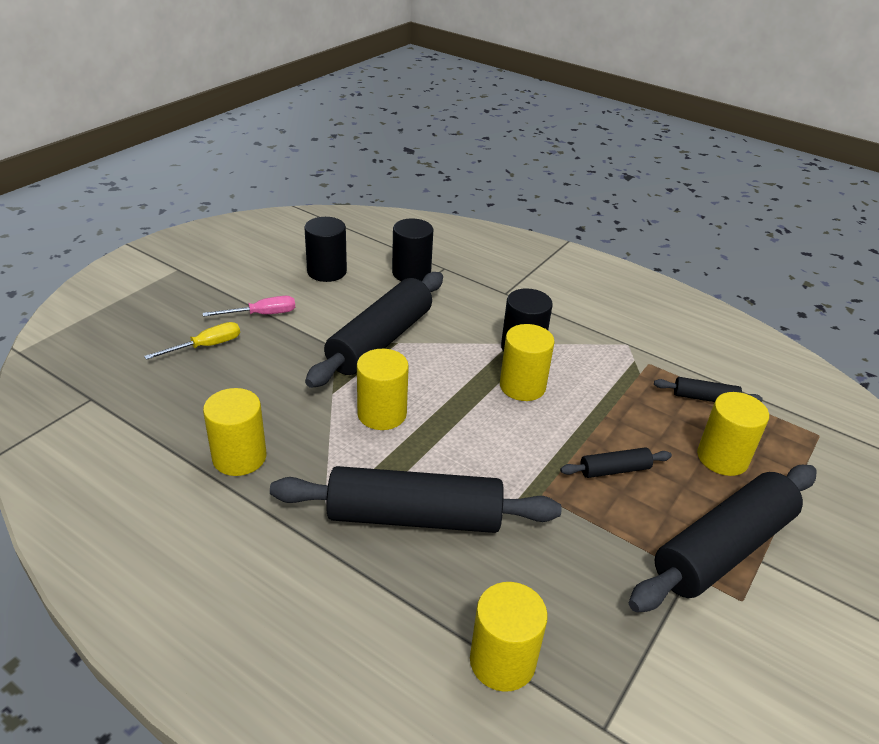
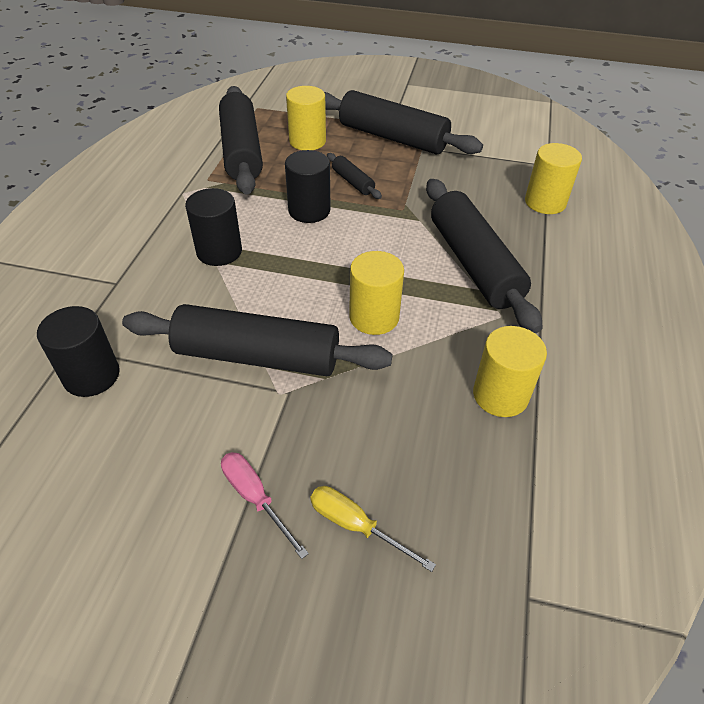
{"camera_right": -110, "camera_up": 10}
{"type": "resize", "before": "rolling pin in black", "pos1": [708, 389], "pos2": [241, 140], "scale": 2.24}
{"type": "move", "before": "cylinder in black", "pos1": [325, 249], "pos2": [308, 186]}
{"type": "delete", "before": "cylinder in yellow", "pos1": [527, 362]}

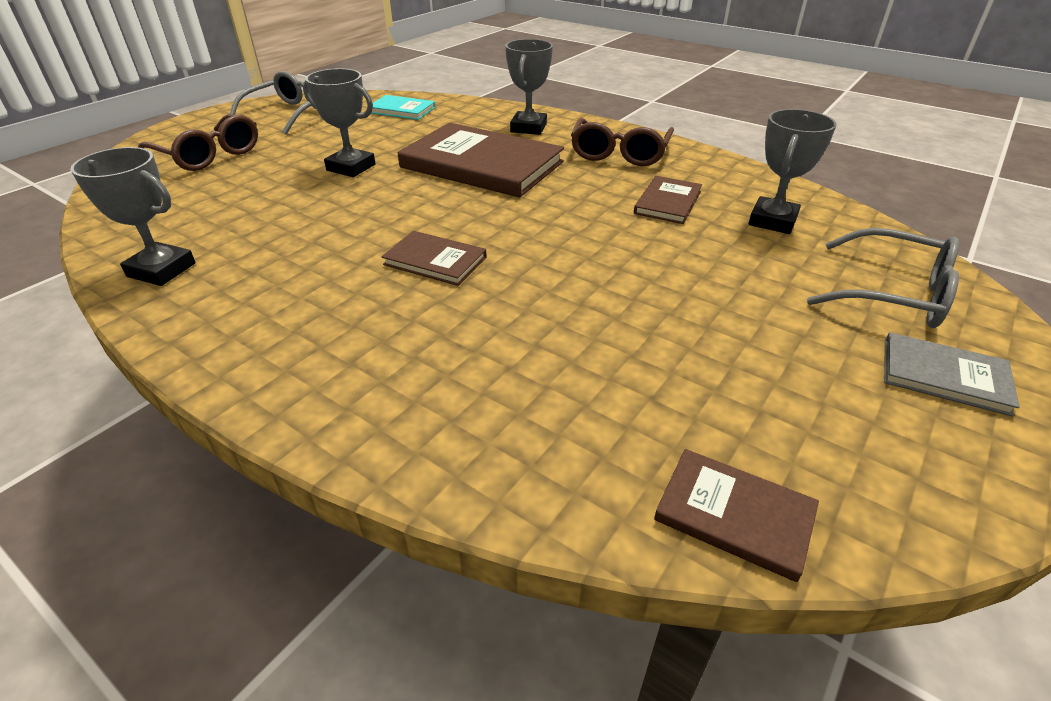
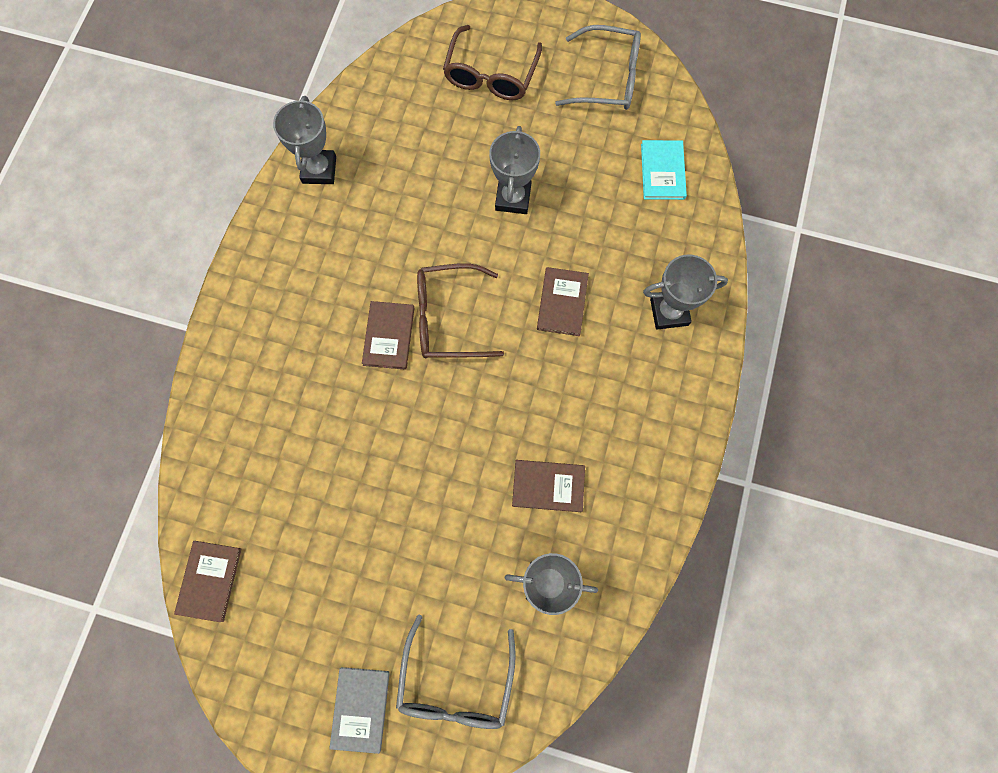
{"camera_right": 70, "camera_up": 35}
{"type": "move", "before": "glasses in brown", "pos1": [622, 142], "pos2": [460, 310]}
{"type": "resize", "before": "book in brown", "pos1": [481, 160], "pos2": [563, 301], "scale": 0.49}

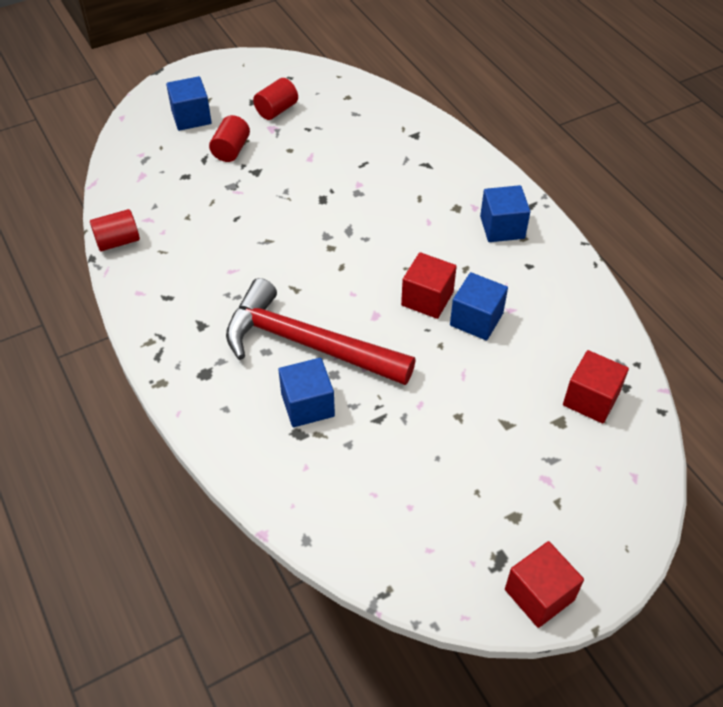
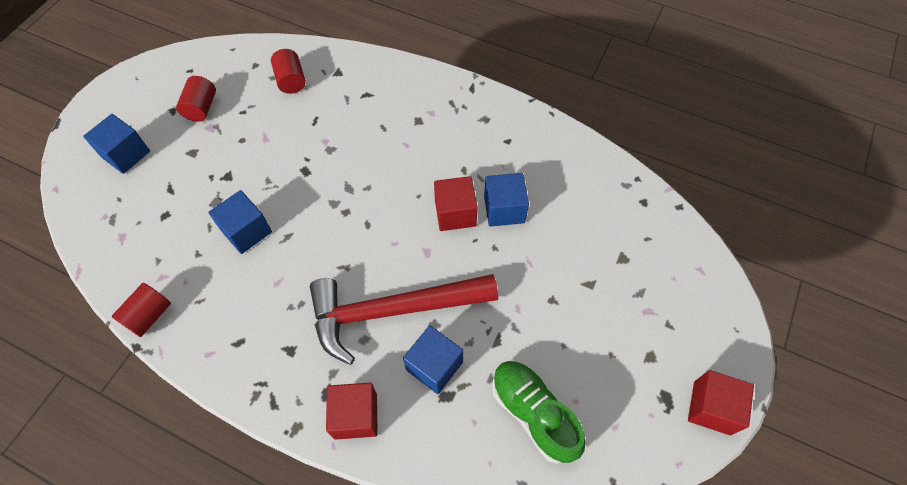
{"camera_right": -35, "camera_up": 10}
{"type": "move", "before": "cube in blue", "pos1": [505, 213], "pos2": [240, 222]}
{"type": "move", "before": "cylinder in red", "pos1": [229, 138], "pos2": [288, 71]}
{"type": "move", "before": "cube in red", "pos1": [596, 386], "pos2": [352, 411]}
{"type": "insert", "after": "shoe in green", "pos2": [539, 412]}

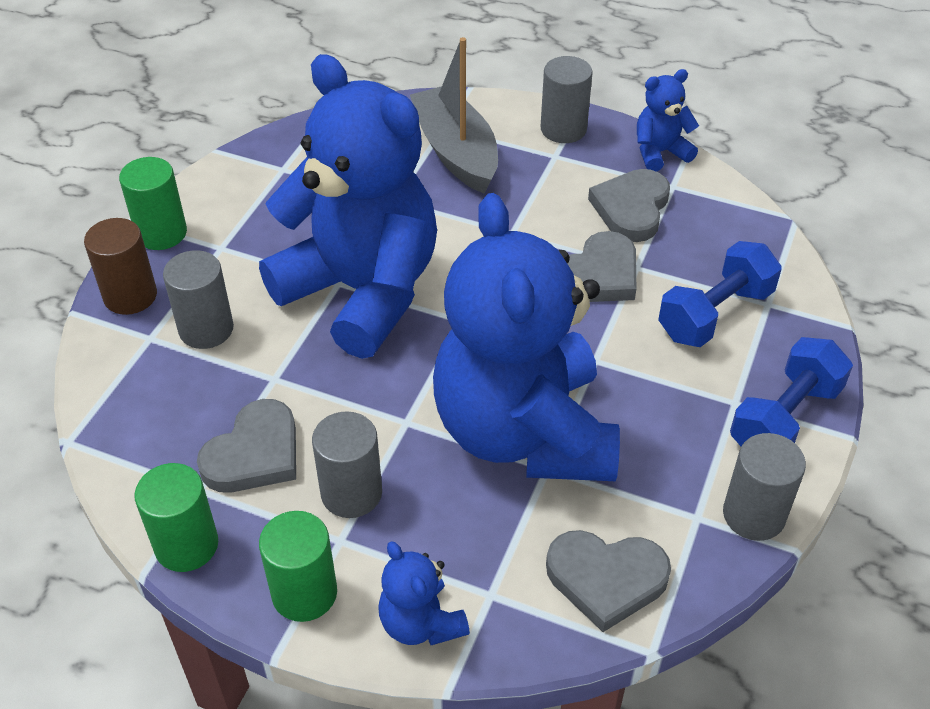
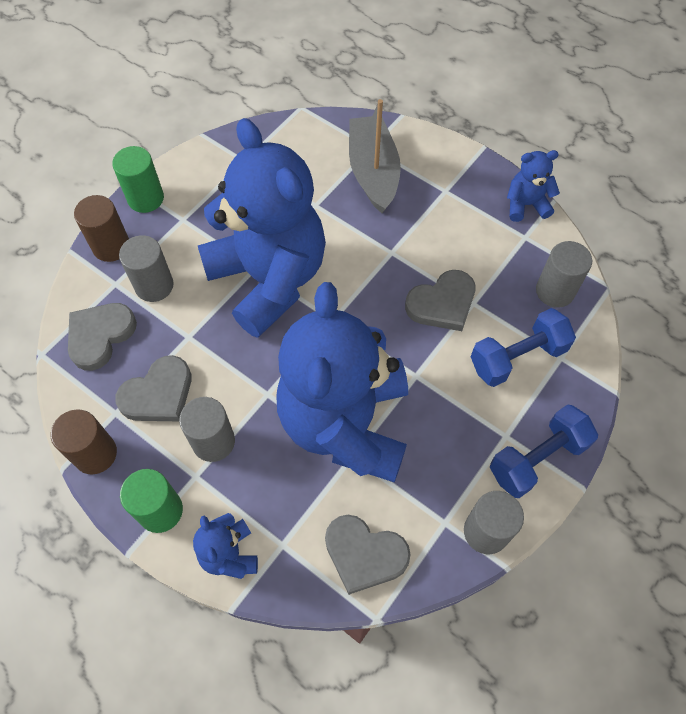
{"camera_right": 15, "camera_up": 15}
{"type": "recolor", "before": "cylinder in green", "after": "cylinder in brown", "pos1": [176, 517], "pos2": [84, 442]}
{"type": "move", "before": "heart in grey", "pos1": [629, 205], "pos2": [102, 337]}
{"type": "move", "before": "cylinder in grey", "pos1": [567, 99], "pos2": [564, 274]}

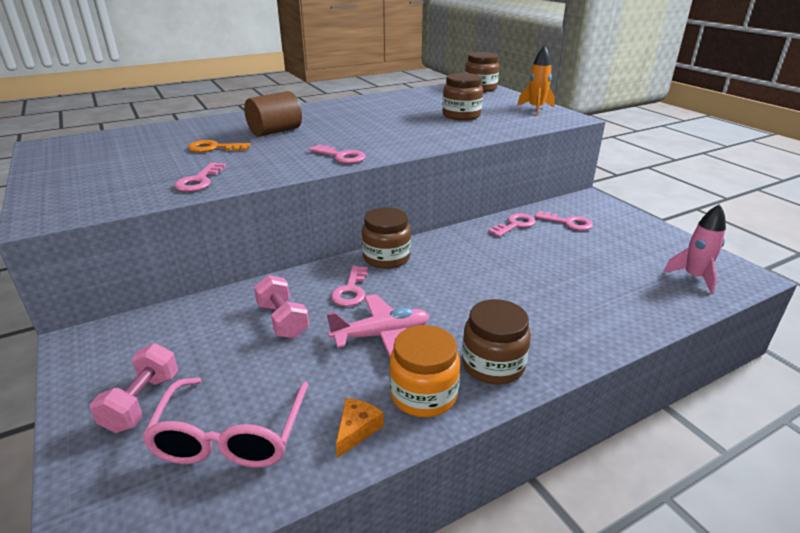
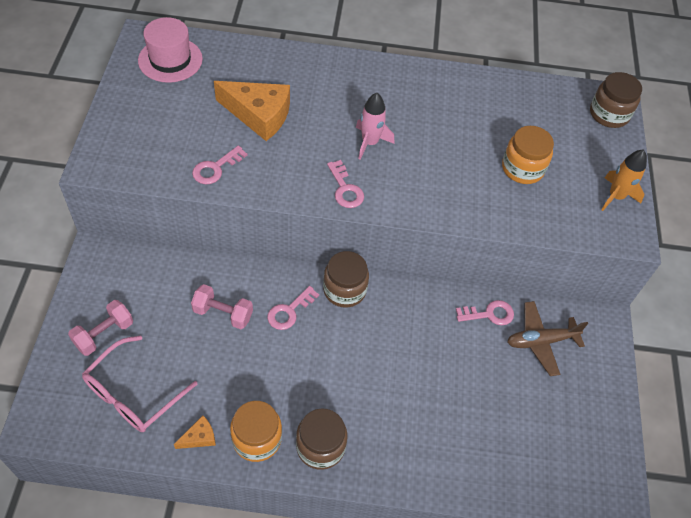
{"camera_right": 30, "camera_up": 25}
{"type": "insert", "after": "hat in pink", "pos2": [170, 50]}
{"type": "rotate", "before": "dumbbell in pink", "pos1": [281, 306], "pos2": [222, 306], "turn": -75}
{"type": "replace", "before": "key in orange", "after": "cheese in orange", "pos1": [219, 146], "pos2": [252, 111]}
{"type": "move", "before": "rocket in pink", "pos1": [694, 249], "pos2": [375, 126]}
{"type": "recolor", "before": "jar in brown", "after": "jar in orange", "pos1": [462, 96], "pos2": [528, 155]}
{"type": "replace", "before": "key in pink", "after": "plane in brown", "pos1": [564, 221], "pos2": [547, 338]}
{"type": "delete", "before": "cylinder in brown", "pos1": [273, 114]}
{"type": "delete", "before": "plane in pink", "pos1": [378, 325]}

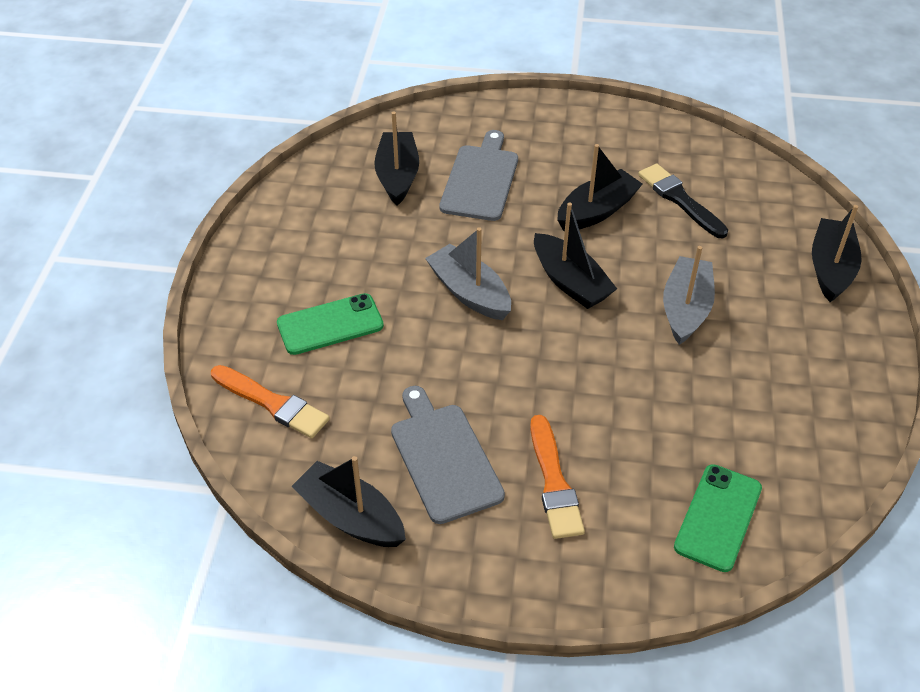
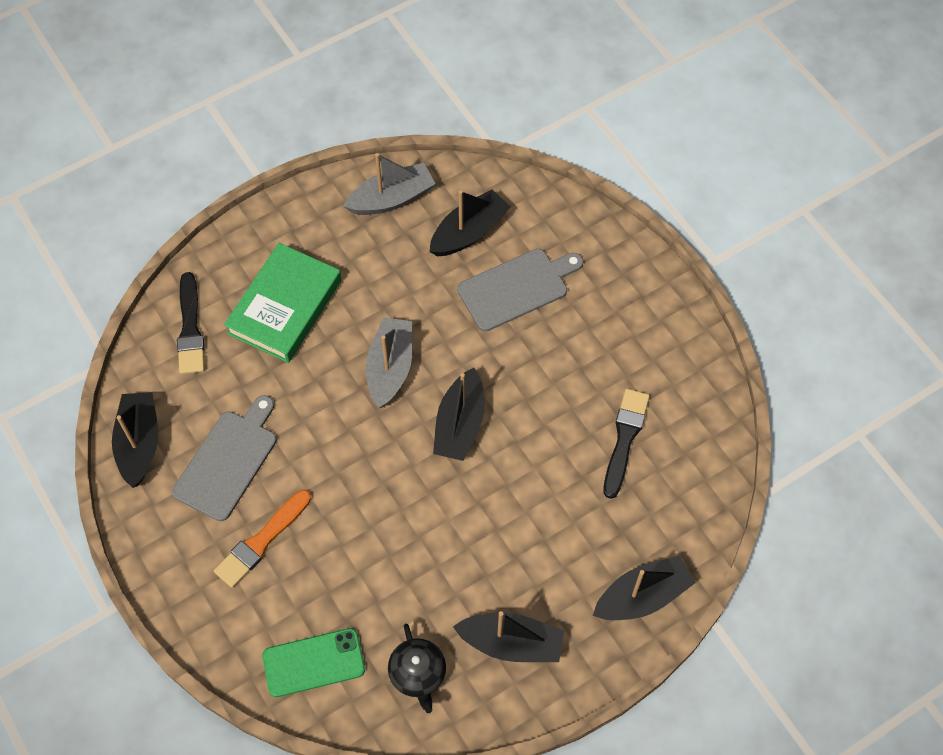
{"camera_right": 50, "camera_up": 15}
{"type": "recolor", "before": "brush in orange", "after": "brush in black", "pos1": [270, 401], "pos2": [191, 323]}
{"type": "replace", "before": "phone in green", "after": "book in green", "pos1": [330, 324], "pos2": [283, 303]}
{"type": "move", "before": "boat in grey", "pos1": [689, 295], "pos2": [389, 184]}
{"type": "insert", "after": "teapot in black", "pos2": [417, 668]}
{"type": "move", "before": "boat in black", "pos1": [599, 187], "pos2": [508, 636]}

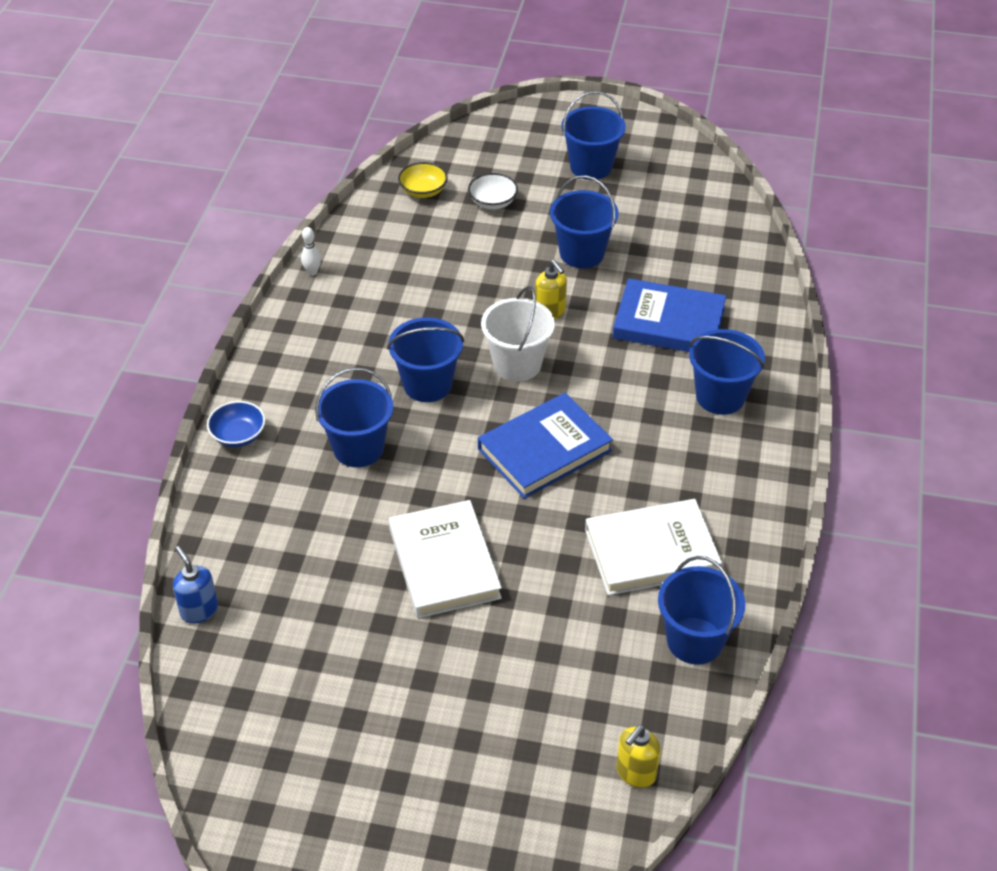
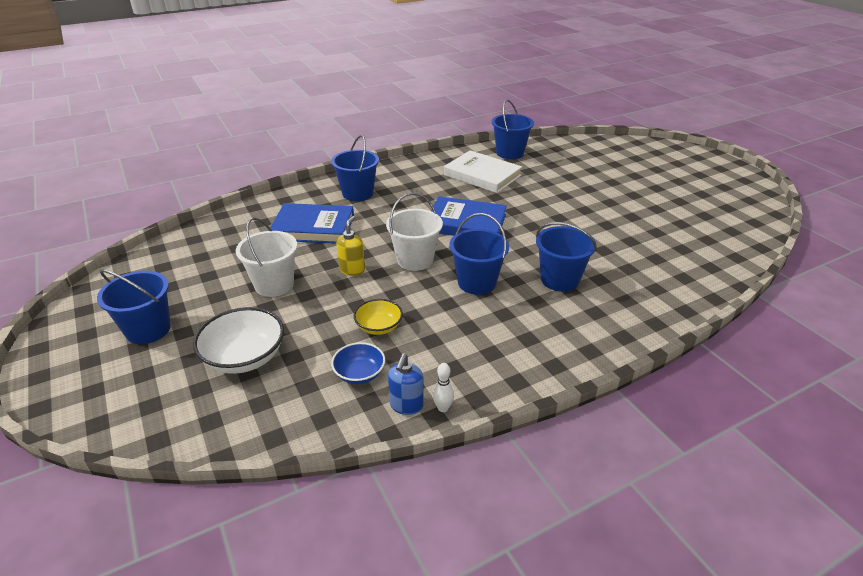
{"camera_right": -130, "camera_up": -10}
{"type": "resize", "before": "bowl in white", "pos1": [493, 191], "pos2": [238, 340], "scale": 1.67}
{"type": "recolor", "before": "bucket in blue", "after": "bucket in white", "pos1": [584, 222], "pos2": [266, 257]}
{"type": "rotate", "before": "book in blue", "pos1": [669, 315], "pos2": [312, 223], "turn": -60}
{"type": "move", "before": "bowl in blue", "pos1": [236, 424], "pos2": [358, 363]}
{"type": "move", "before": "bowl in yellow", "pos1": [423, 180], "pos2": [378, 317]}
{"type": "move", "before": "soap dispenser in blue", "pos1": [195, 584], "pos2": [406, 384]}
{"type": "delete", "before": "book in white", "pos1": [445, 559]}
{"type": "delete", "before": "soap dispenser in yellow", "pos1": [638, 756]}

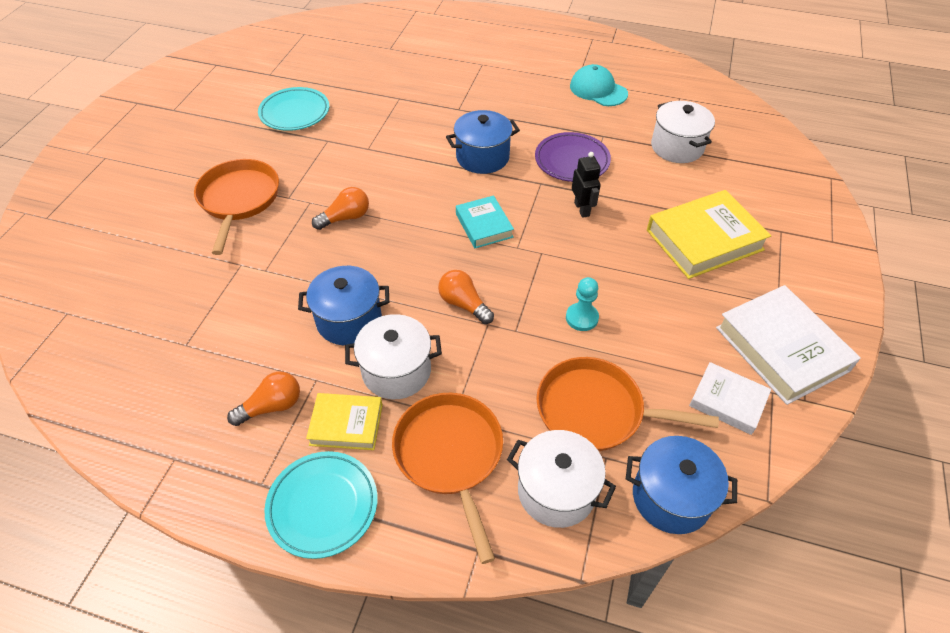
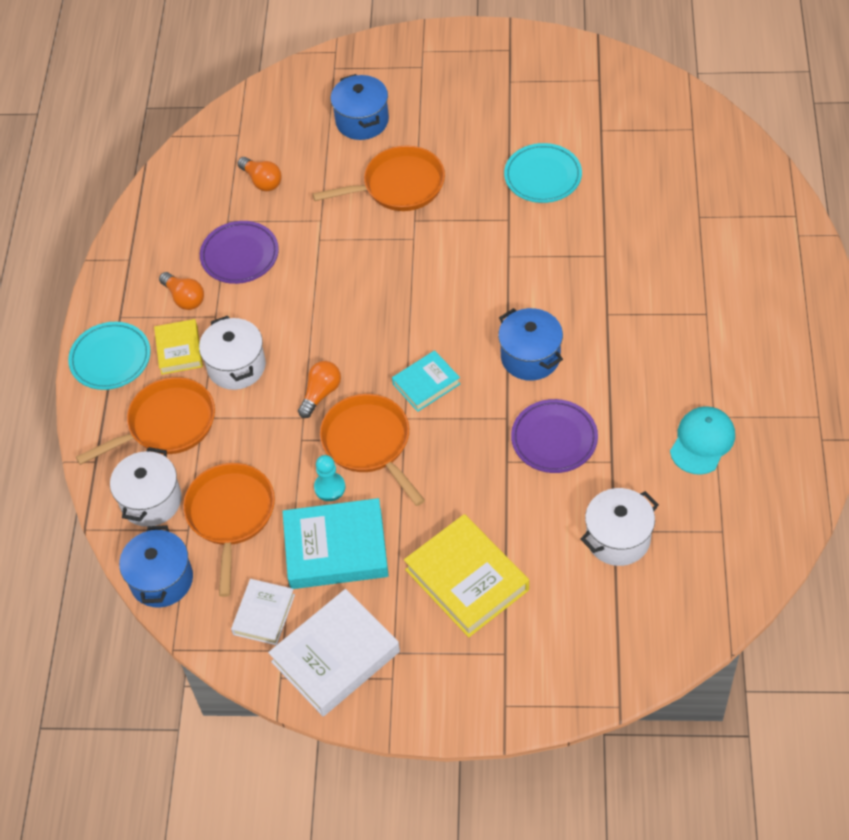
{"camera_right": 80, "camera_up": 5}
{"type": "insert", "after": "plate in purple", "pos2": [239, 252]}
{"type": "move", "before": "light bulb in orange", "pos1": [340, 208], "pos2": [259, 174]}
{"type": "insert", "after": "book in turquoise", "pos2": [335, 543]}
{"type": "insert", "after": "pan in orange", "pos2": [372, 450]}
{"type": "move", "before": "pot in blue", "pos1": [343, 305], "pos2": [360, 107]}
{"type": "delete", "before": "robot in black", "pos1": [586, 185]}

